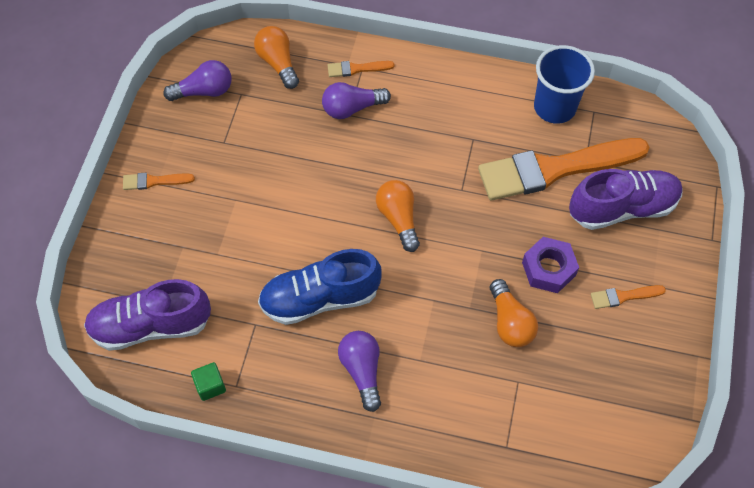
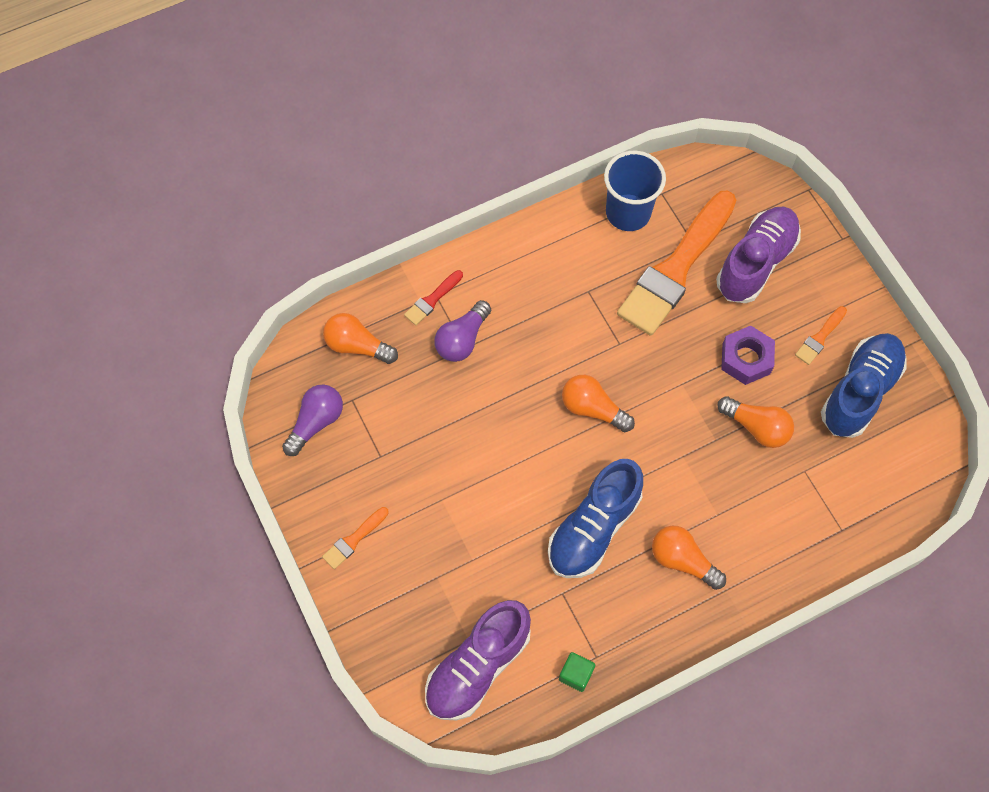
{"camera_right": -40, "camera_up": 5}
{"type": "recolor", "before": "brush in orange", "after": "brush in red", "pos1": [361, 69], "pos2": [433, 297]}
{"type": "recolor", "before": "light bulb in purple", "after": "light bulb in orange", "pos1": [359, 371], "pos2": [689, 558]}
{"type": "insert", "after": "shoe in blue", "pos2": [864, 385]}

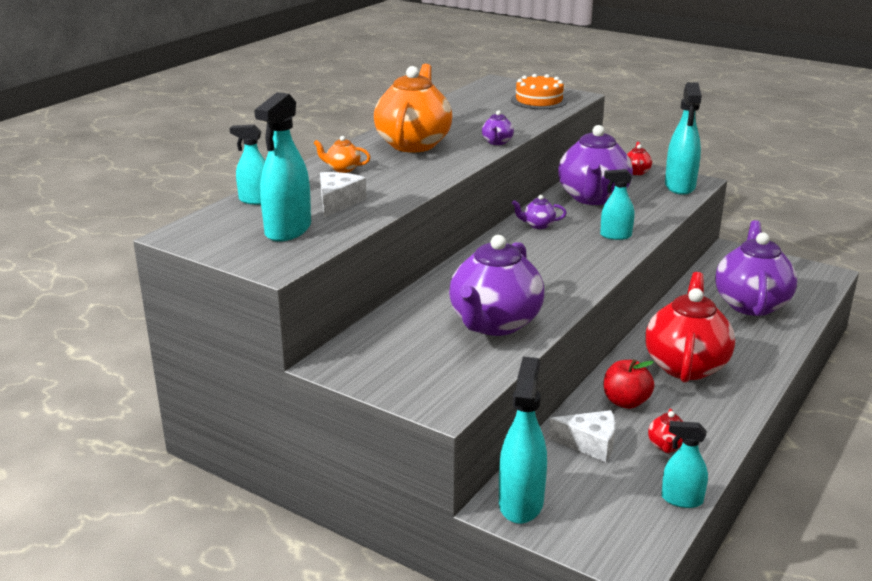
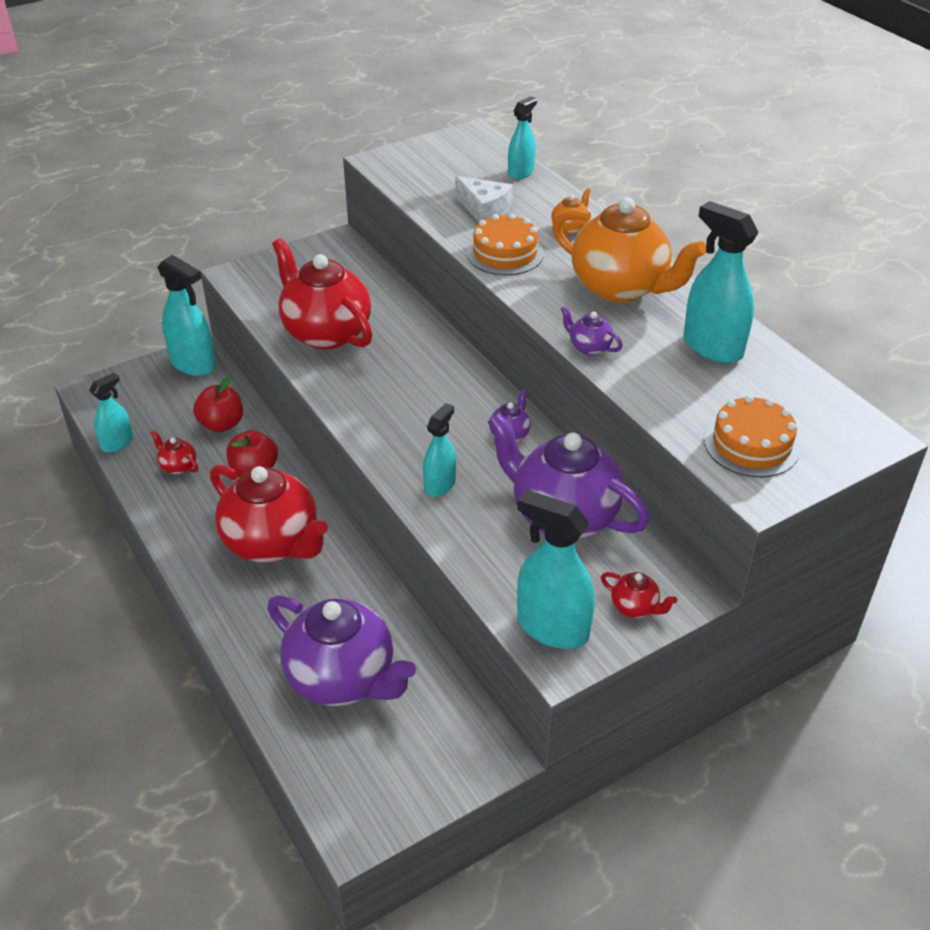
{"camera_right": 115, "camera_up": 15}
{"type": "replace", "before": "cheese in white", "after": "apple in red", "pos1": [582, 436], "pos2": [218, 404]}
{"type": "recolor", "before": "teapot in purple", "after": "teapot in red", "pos1": [496, 285], "pos2": [322, 294]}
{"type": "insert", "after": "cake in orange", "pos2": [505, 244]}
{"type": "move", "before": "spray bottle in turquoise", "pos1": [282, 167], "pos2": [721, 282]}

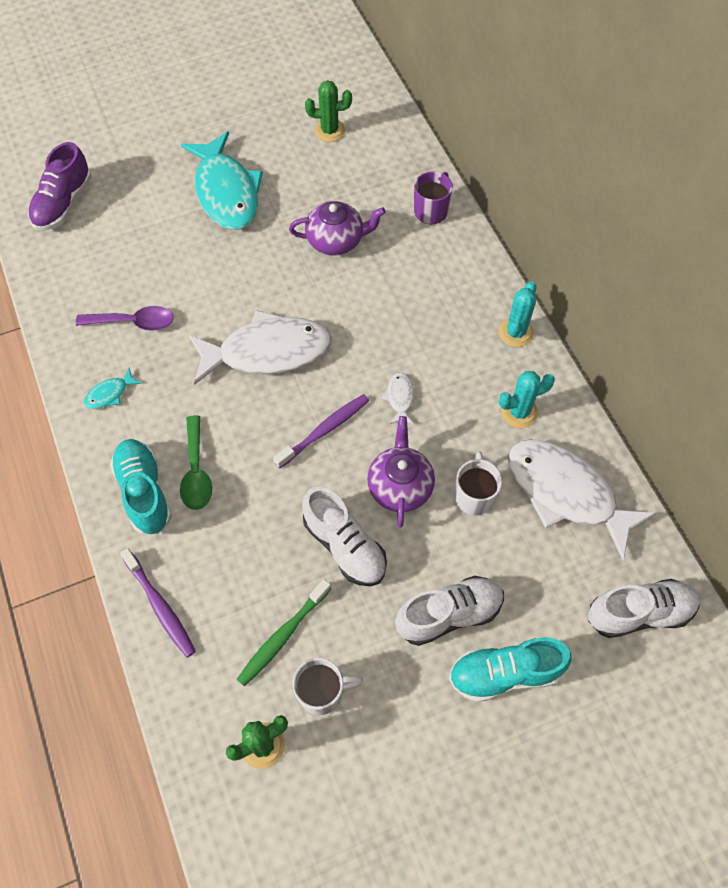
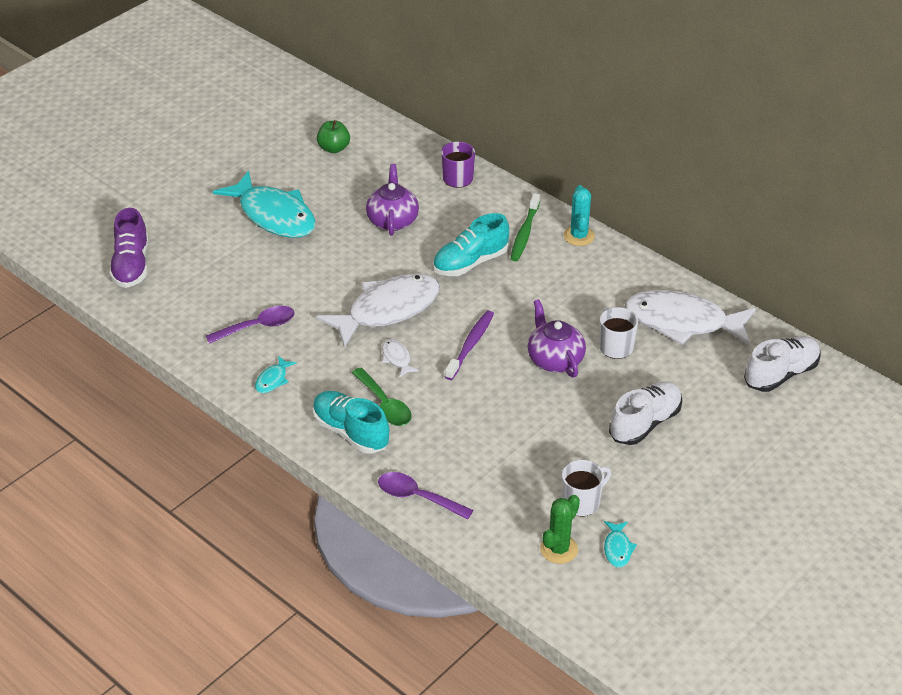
{"camera_right": -25, "camera_up": -20}
{"type": "replace", "before": "cactus in green", "after": "apple in green", "pos1": [328, 111], "pos2": [333, 136]}
{"type": "rotate", "before": "teapot in purple", "pos1": [337, 228], "pos2": [392, 200], "turn": -60}
{"type": "replace", "before": "toothbrush in purple", "after": "spoon in purple", "pos1": [158, 603], "pos2": [425, 496]}
{"type": "move", "before": "fish in white", "pos1": [398, 398], "pos2": [400, 358]}
{"type": "move", "before": "shoe in turquoise", "pos1": [510, 669], "pos2": [471, 244]}
{"type": "move", "before": "toothbrush in green", "pos1": [284, 632], "pos2": [525, 227]}
{"type": "insert", "after": "fish in turquoise", "pos2": [620, 544]}
{"type": "delete", "before": "shoe in white", "pos1": [344, 536]}
{"type": "delete", "before": "cactus in turquoise", "pos1": [527, 399]}

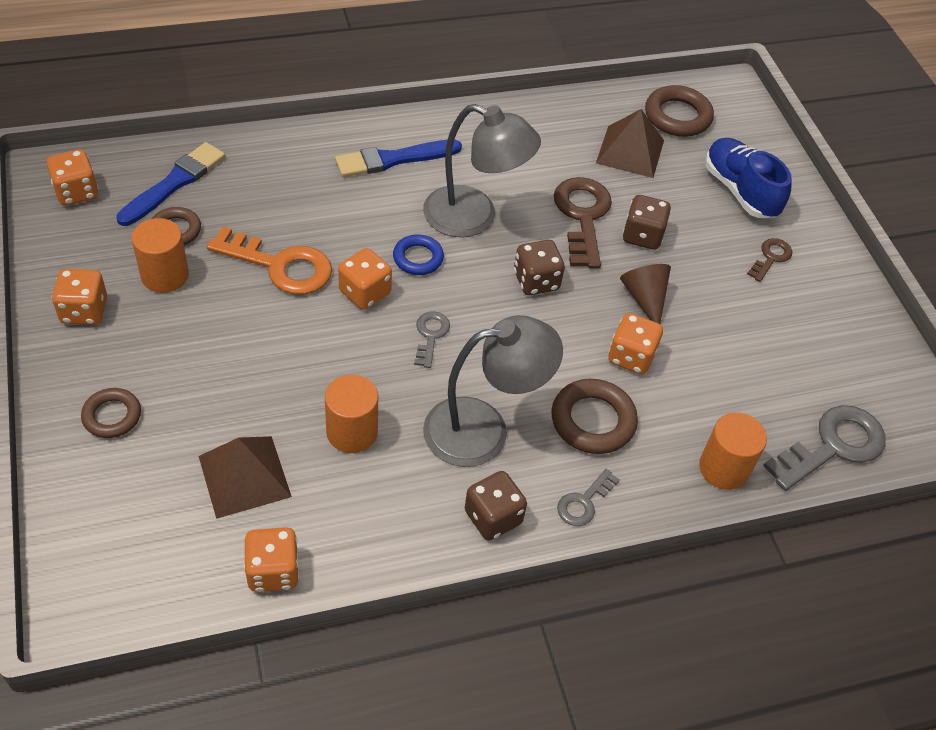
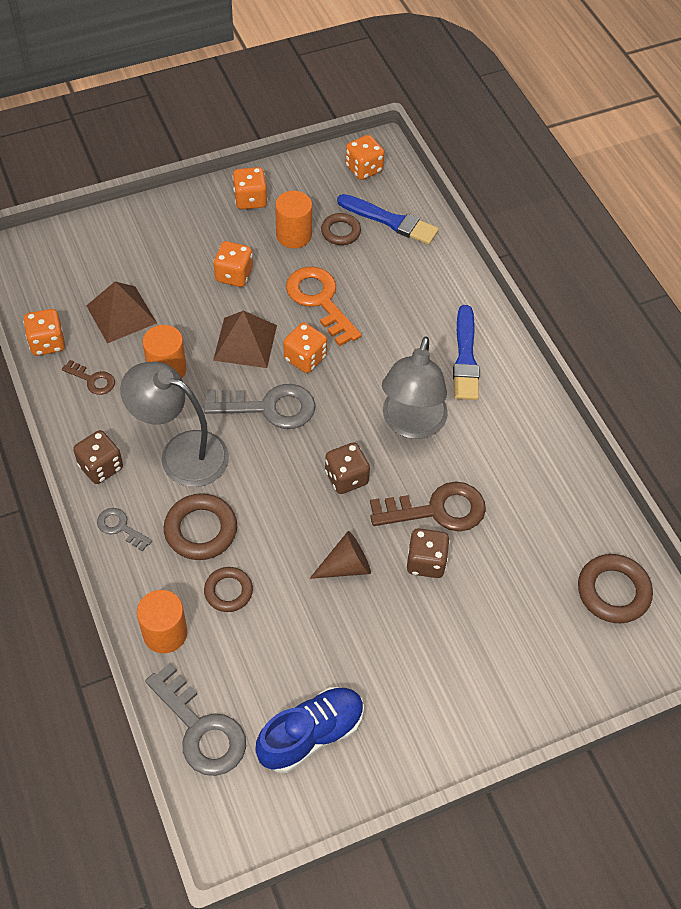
{"camera_right": 85, "camera_up": 5}
{"type": "move", "before": "key in brown", "pos1": [769, 260], "pos2": [88, 377]}
{"type": "rotate", "before": "lamp in grey", "pos1": [493, 391], "pos2": [174, 424], "turn": 135}
{"type": "resize", "before": "key in grey", "pos1": [432, 340], "pos2": [260, 406], "scale": 1.9}
{"type": "move", "before": "ring in brown", "pos1": [111, 413], "pos2": [228, 589]}
{"type": "move", "before": "dice in orange", "pos1": [635, 343], "pos2": [233, 264]}
{"type": "move", "before": "pyramid in brown", "pos1": [630, 143], "pos2": [245, 339]}
{"type": "move", "before": "shoe in blue", "pos1": [748, 178], "pos2": [309, 730]}
{"type": "rotate", "before": "key in orange", "pos1": [269, 260], "pos2": [324, 306], "turn": 135}
{"type": "rotate", "before": "brush in blue", "pos1": [398, 158], "pos2": [466, 352], "turn": -150}
{"type": "delete", "before": "ring in blue", "pos1": [418, 255]}

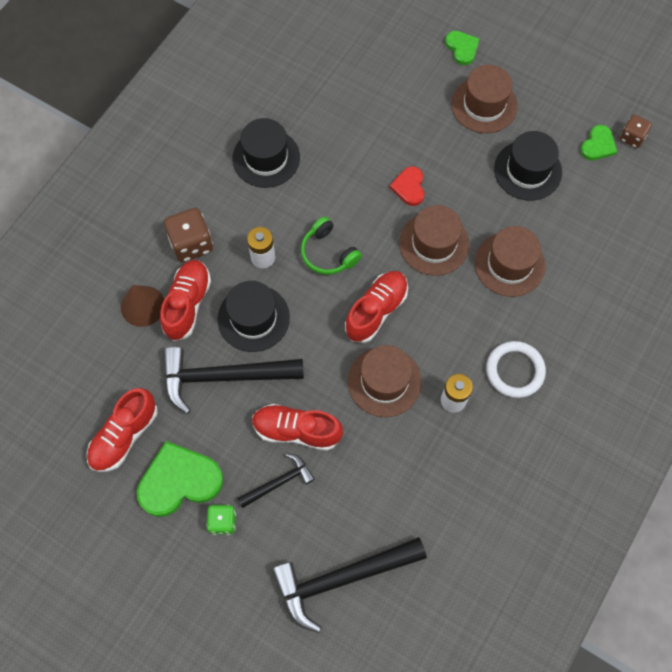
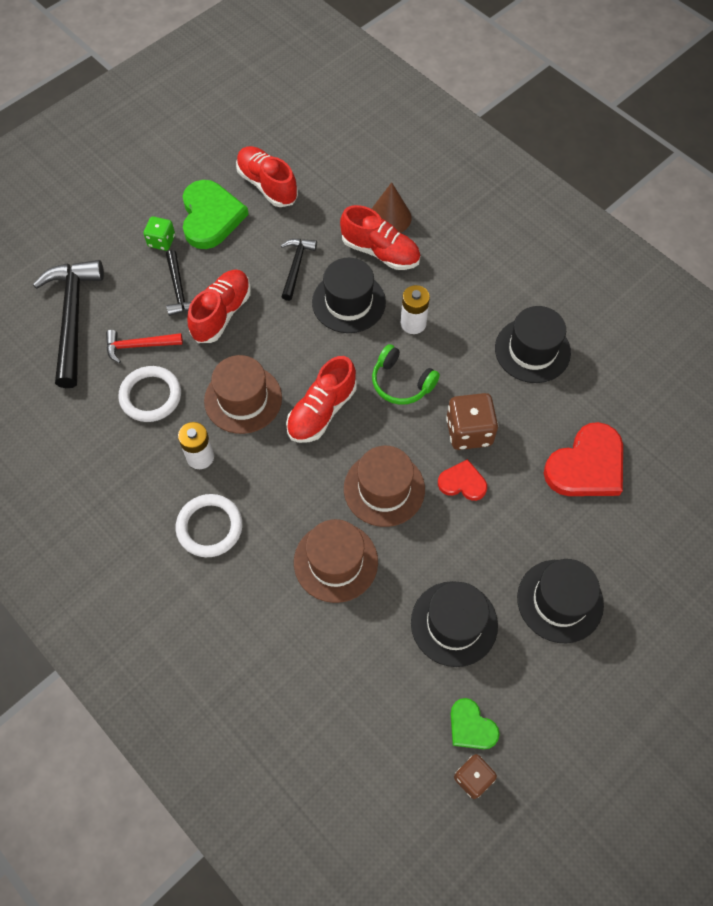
{"camera_right": 105, "camera_up": -5}
{"type": "insert", "after": "hammer in red", "pos2": [144, 346]}
{"type": "insert", "after": "ring in white", "pos2": [149, 394]}
{"type": "resize", "before": "hammer in black", "pos1": [233, 380], "pos2": [299, 270], "scale": 0.53}
{"type": "rotate", "before": "shoe in red", "pos1": [376, 307], "pos2": [321, 399], "turn": 75}
{"type": "rotate", "before": "headphones in green", "pos1": [331, 246], "pos2": [406, 374], "turn": -120}
{"type": "move", "before": "dice in brown", "pos1": [188, 235], "pos2": [472, 421]}
{"type": "recolor", "before": "hat in brown", "after": "hat in black", "pos1": [484, 99], "pos2": [560, 601]}
{"type": "insert", "after": "heart in red", "pos2": [583, 459]}
{"type": "delete", "before": "heart in green", "pos1": [462, 48]}

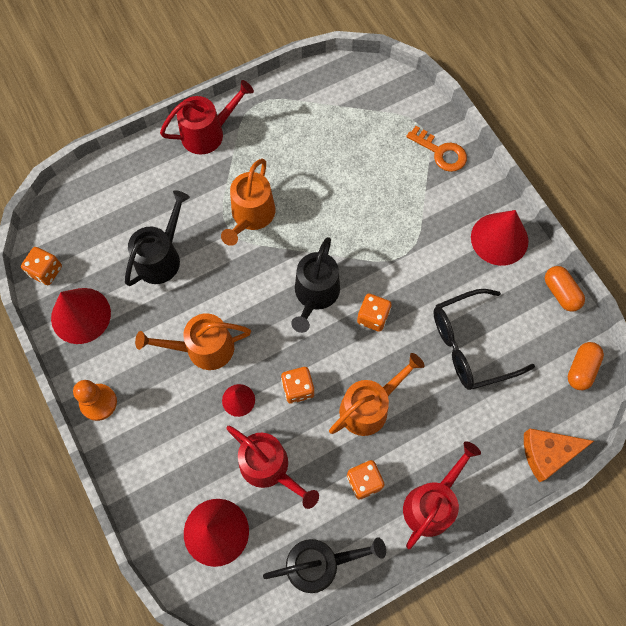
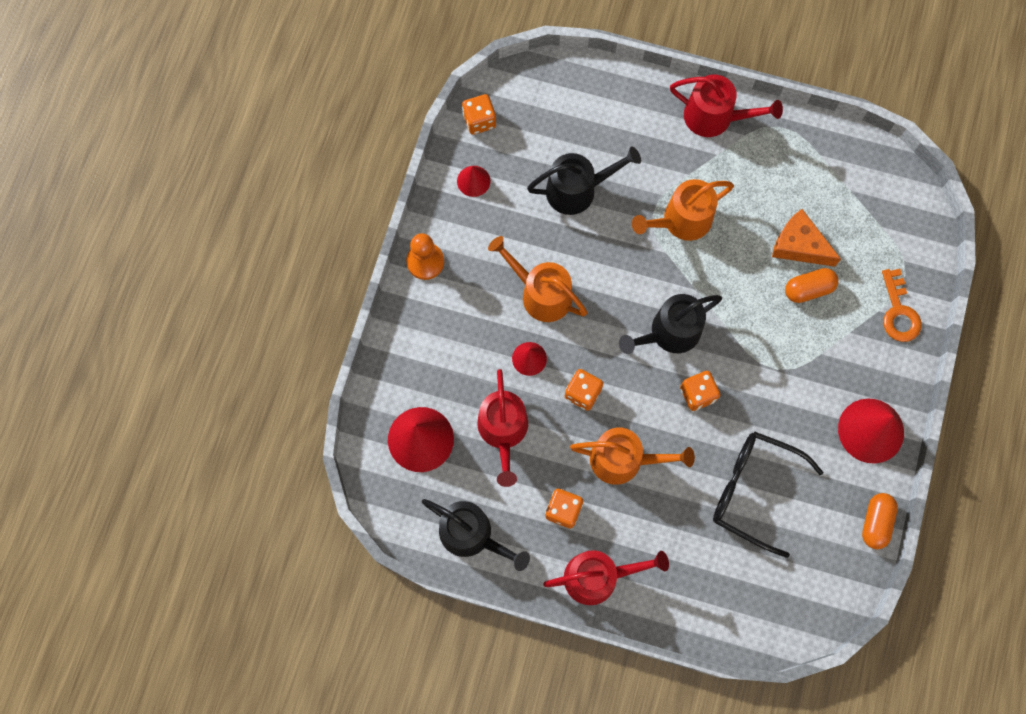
{"camera_right": 45, "camera_up": 5}
{"type": "resize", "before": "cone in red", "pos1": [81, 316], "pos2": [474, 181], "scale": 0.54}
{"type": "move", "before": "cheese in orange", "pos1": [559, 455], "pos2": [806, 238]}
{"type": "move", "before": "capsule in orange", "pos1": [586, 366], "pos2": [811, 285]}

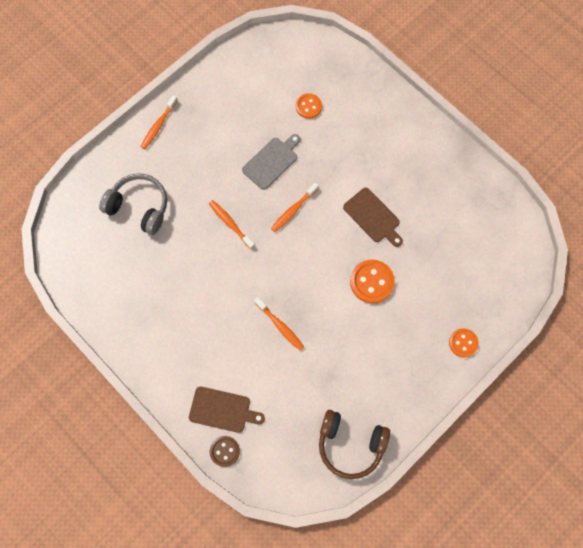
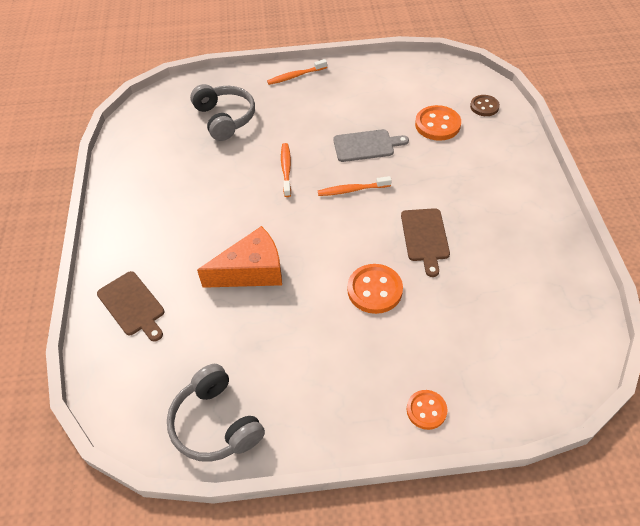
{"camera_right": 40, "camera_up": -20}
{"type": "recolor", "before": "headphones in brown", "after": "headphones in grey", "pos1": [354, 444], "pos2": [216, 413]}
{"type": "replace", "before": "toothbrush in orange", "after": "cheese in orange", "pos1": [279, 324], "pos2": [239, 257]}
{"type": "resize", "before": "button in orange", "pos1": [309, 106], "pos2": [438, 123], "scale": 1.56}
{"type": "move", "before": "button in brown", "pos1": [225, 451], "pos2": [485, 105]}

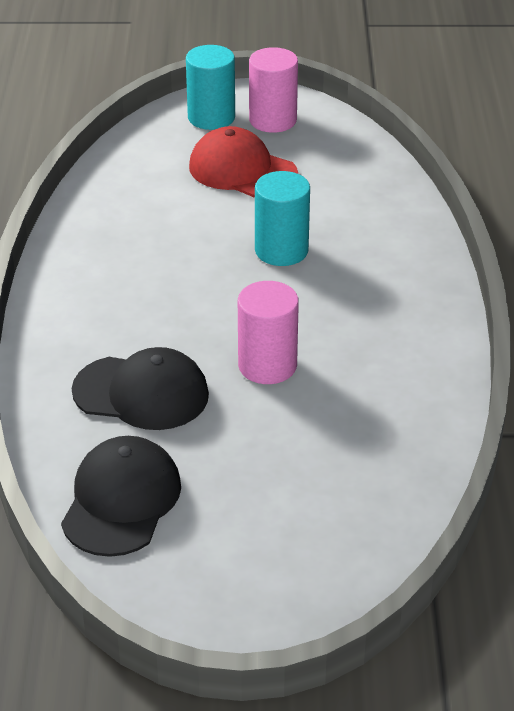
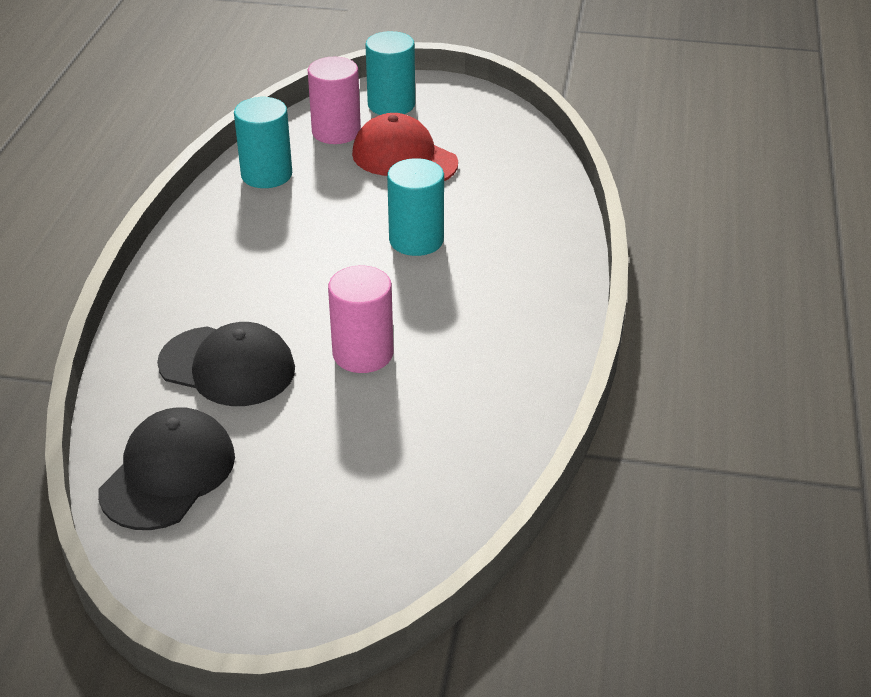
{"camera_right": 10, "camera_up": 0}
{"type": "insert", "after": "cylinder in turquoise", "pos2": [263, 142]}
{"type": "move", "before": "cylinder in pink", "pos1": [273, 90], "pos2": [334, 100]}

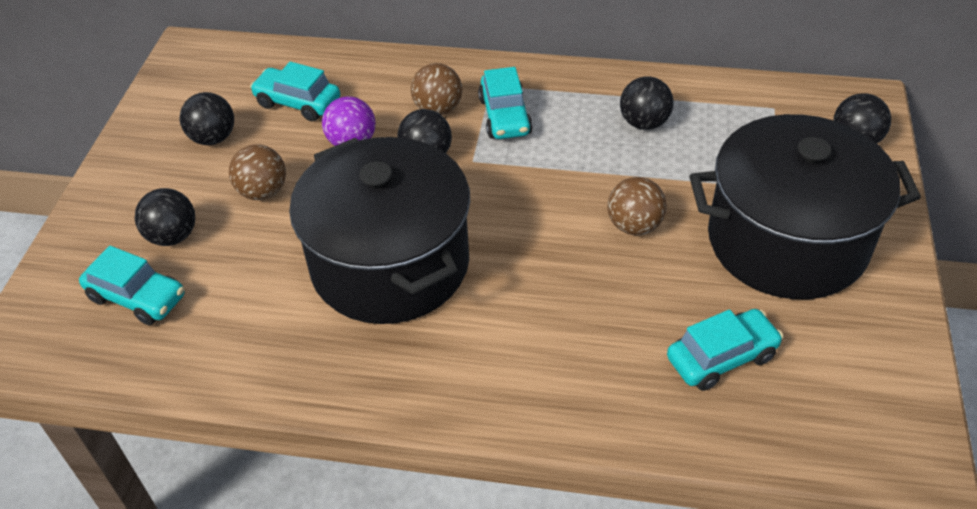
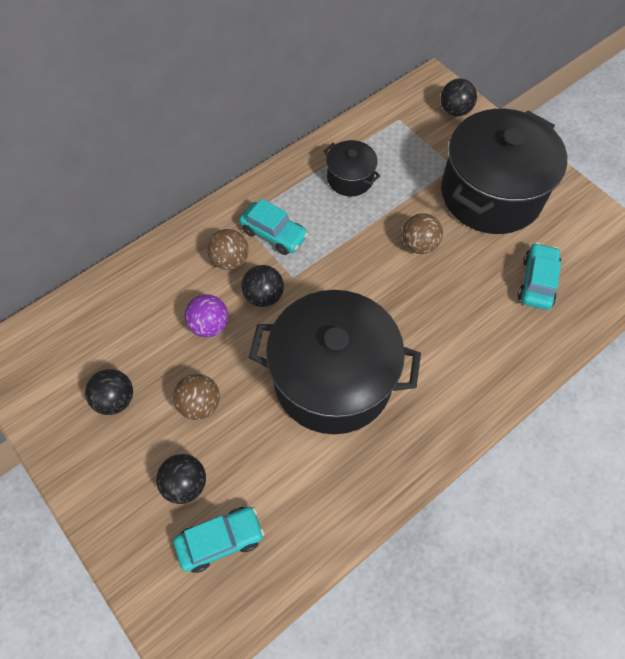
{"camera_right": -50, "camera_up": 15}
{"type": "replace", "before": "ball in black", "after": "pot in black", "pos1": [647, 103], "pos2": [351, 168]}
{"type": "delete", "before": "car in turquoise", "pos1": [295, 92]}

